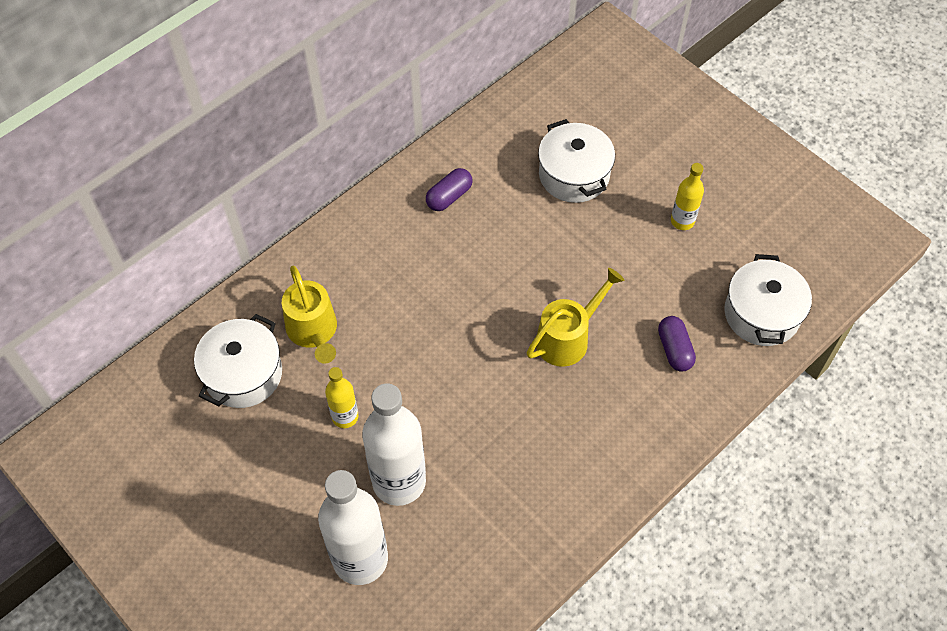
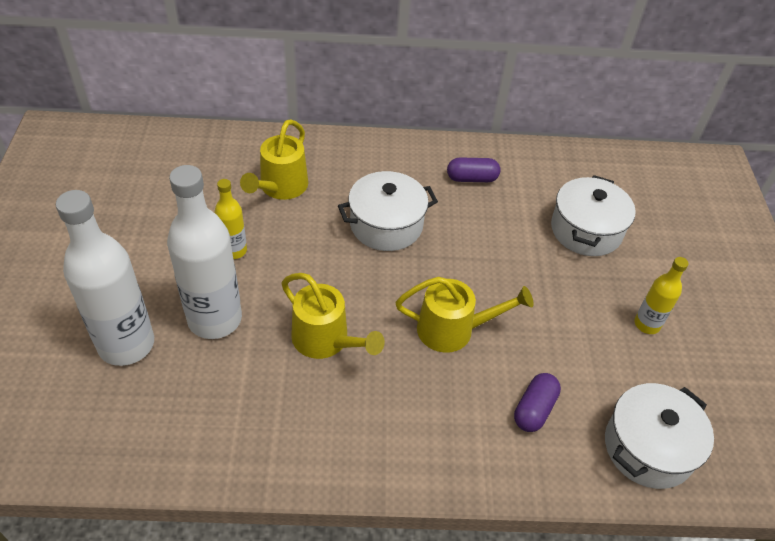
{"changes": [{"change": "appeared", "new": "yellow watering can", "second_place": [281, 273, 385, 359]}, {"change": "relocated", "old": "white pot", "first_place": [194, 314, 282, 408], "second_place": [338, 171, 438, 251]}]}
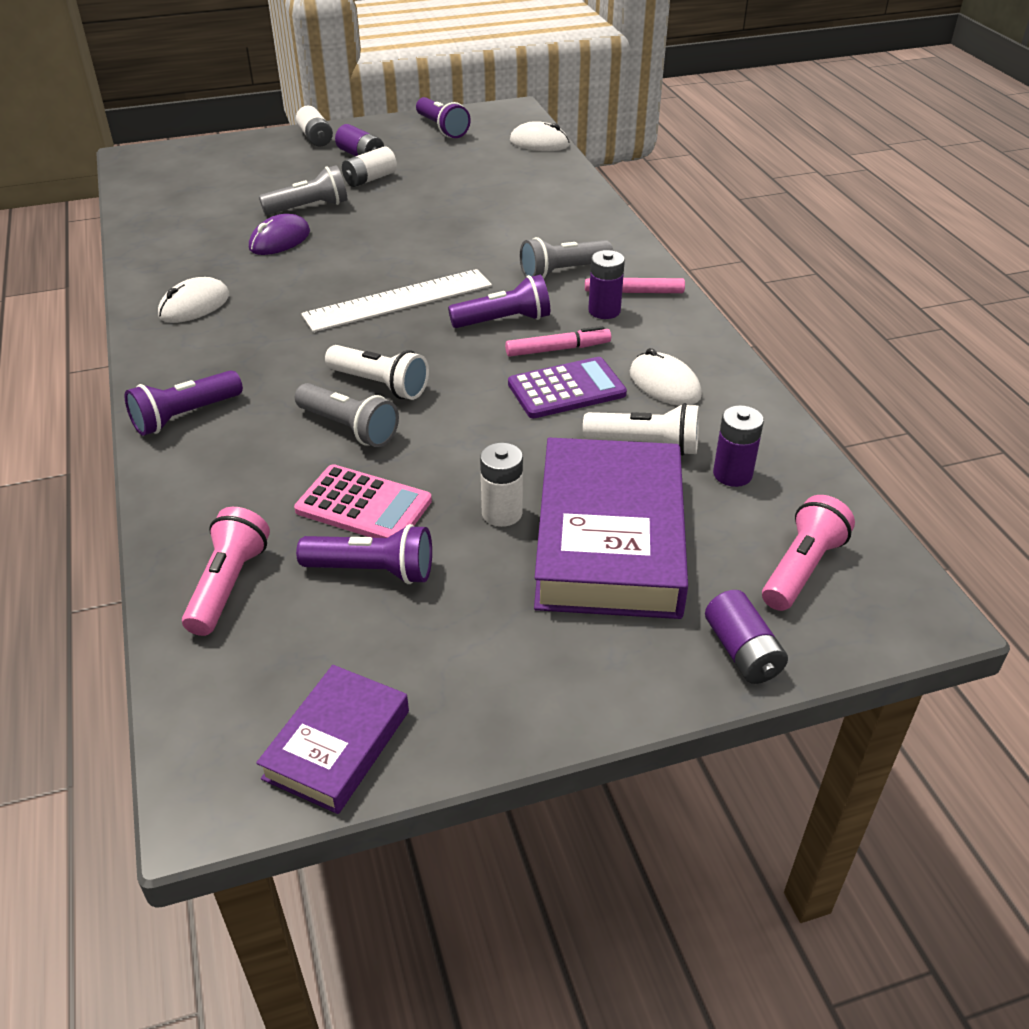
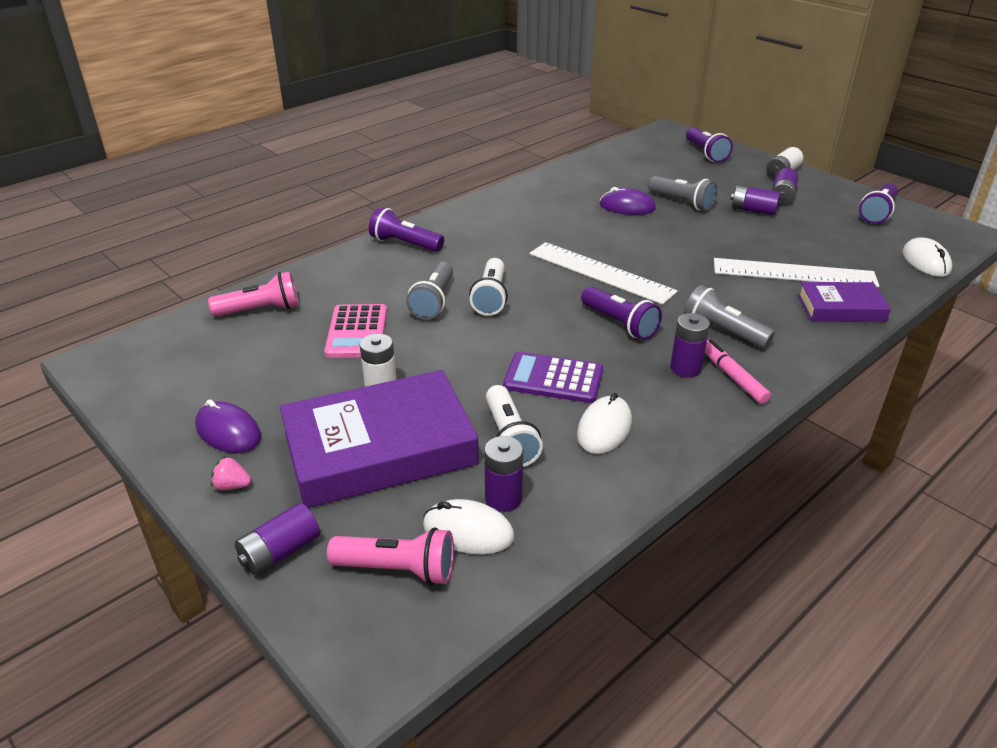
{"changes": [{"change": "appeared", "new": "purple mouse", "second_place": [195, 399, 261, 453]}, {"change": "appeared", "new": "pink strawberry", "second_place": [211, 457, 251, 490]}, {"change": "relocated", "old": "white mouse", "first_place": [158, 277, 229, 323], "second_place": [423, 499, 515, 554]}, {"change": "spun", "old": "purple calculator", "first_place": [508, 357, 627, 418], "second_place": [503, 352, 603, 403], "degrees": 150}, {"change": "relocated", "old": "purple flashlight", "first_place": [296, 524, 432, 584], "second_place": [686, 127, 733, 162]}, {"change": "appeared", "new": "white ruler", "second_place": [714, 258, 879, 287]}, {"change": "colour", "old": "white battery", "new": "purple battery", "first_place": [342, 146, 397, 187], "second_place": [731, 185, 780, 215]}, {"change": "relocated", "old": "purple book", "first_place": [256, 665, 409, 814], "second_place": [798, 282, 891, 322]}, {"change": "missing", "old": "pink marker", "first_place": [505, 326, 611, 357]}]}
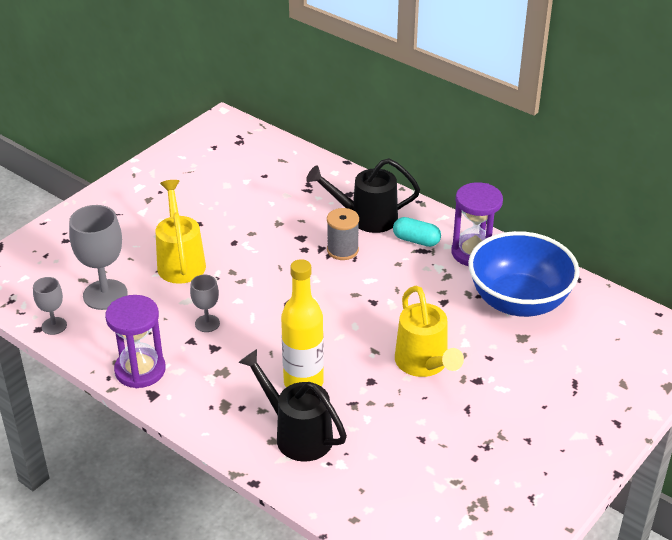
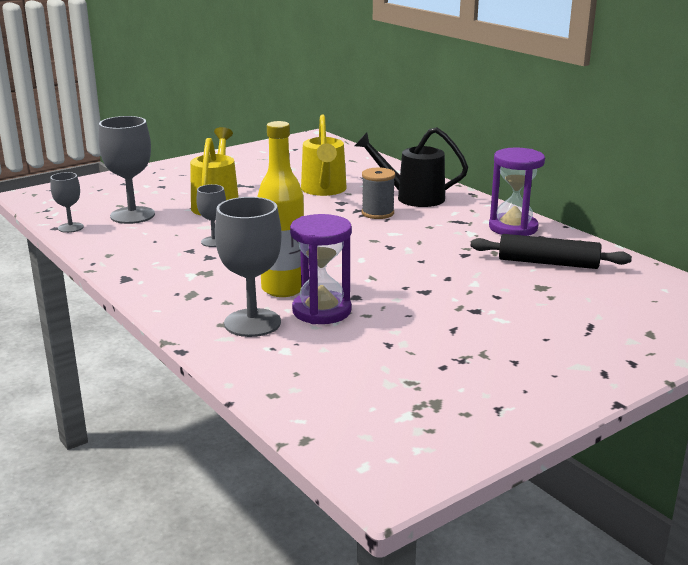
{"changes": [{"change": "exchanged", "old": "black watering can", "new": "grey goblet", "first_place": [238, 349, 347, 462], "second_place": [215, 197, 281, 337]}, {"change": "relocated", "old": "purple hourglass", "first_place": [105, 295, 166, 388], "second_place": [290, 214, 352, 324]}, {"change": "relocated", "old": "yellow watering can", "first_place": [395, 286, 464, 377], "second_place": [301, 115, 347, 196]}, {"change": "exchanged", "old": "blue bowl", "new": "black rolling pin", "first_place": [468, 231, 580, 317], "second_place": [471, 234, 632, 269]}, {"change": "missing", "old": "turquoise capsule", "first_place": [393, 217, 441, 247]}]}
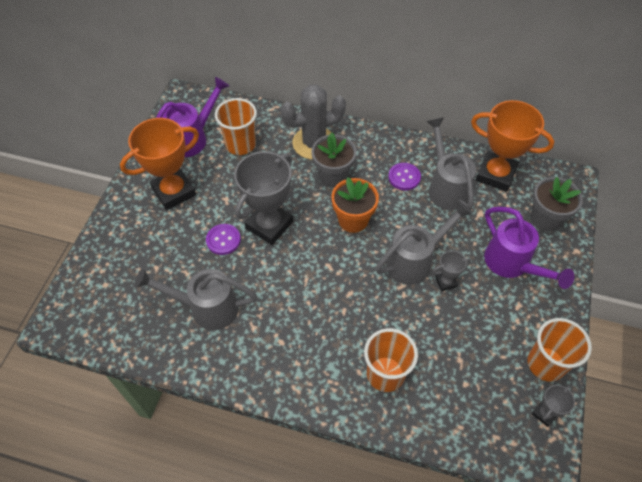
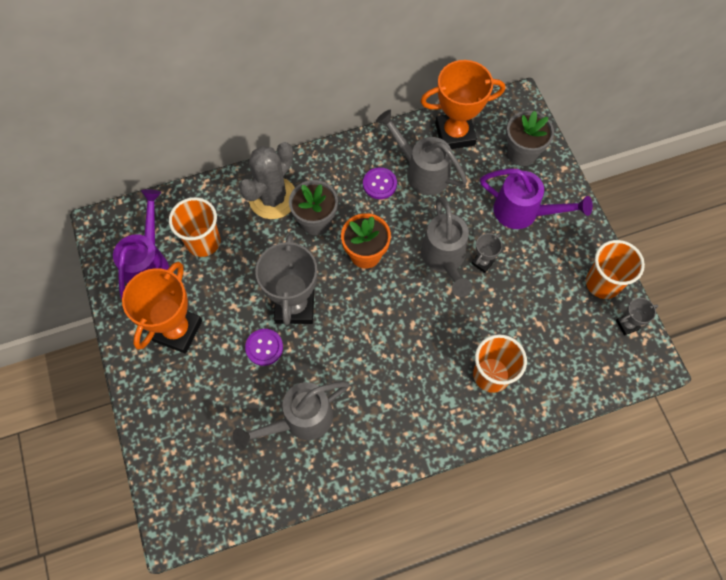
{"changes": [{"change": "spun", "old": "grey watering can", "first_place": [376, 201, 472, 285], "second_place": [421, 197, 472, 297], "degrees": 150}, {"change": "spun", "old": "grey trophy", "first_place": [532, 385, 575, 427], "second_place": [616, 298, 658, 336], "degrees": 60}]}
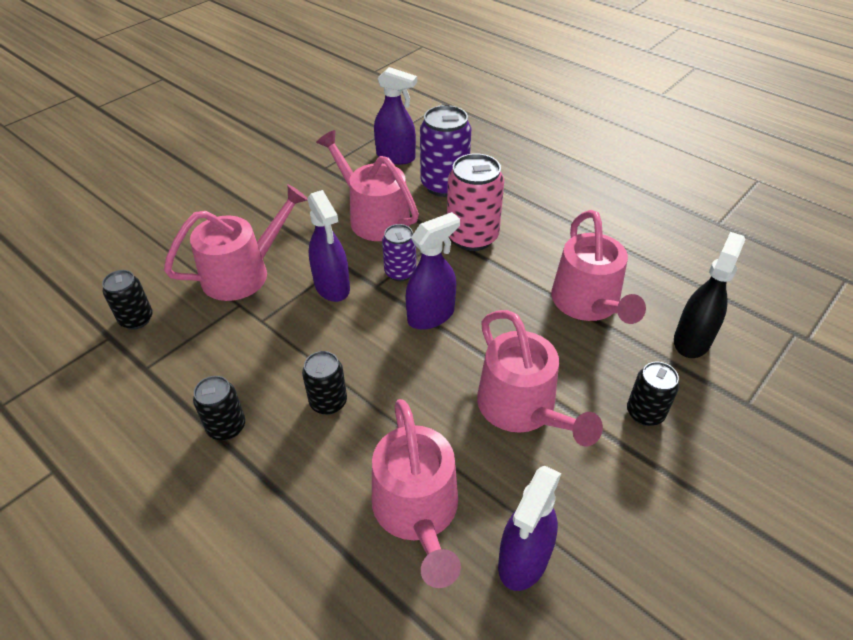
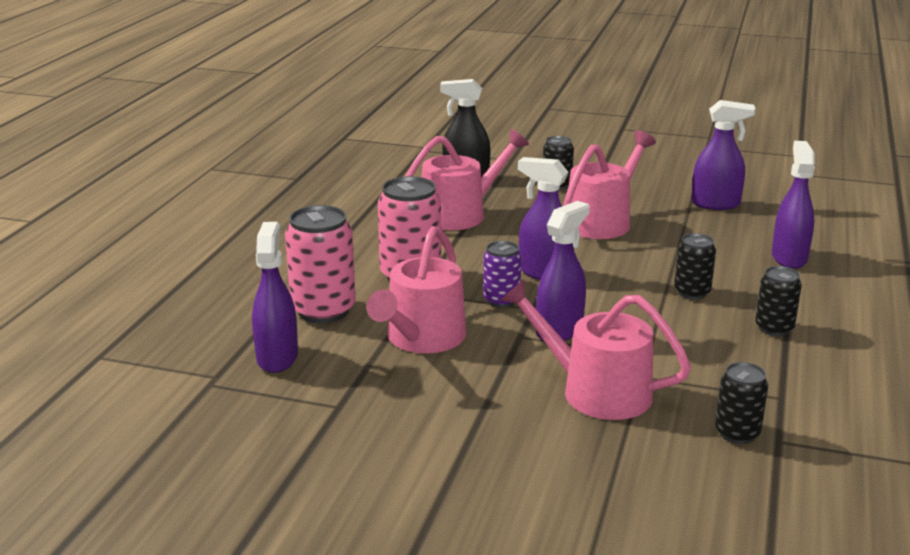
{"changes": [{"change": "colour", "old": "purple can", "new": "pink can", "first_place": [420, 105, 471, 197], "second_place": [285, 205, 356, 324]}, {"change": "appeared", "new": "purple spray bottle", "second_place": [772, 141, 815, 269]}, {"change": "missing", "old": "pink watering can", "first_place": [372, 399, 461, 588]}]}
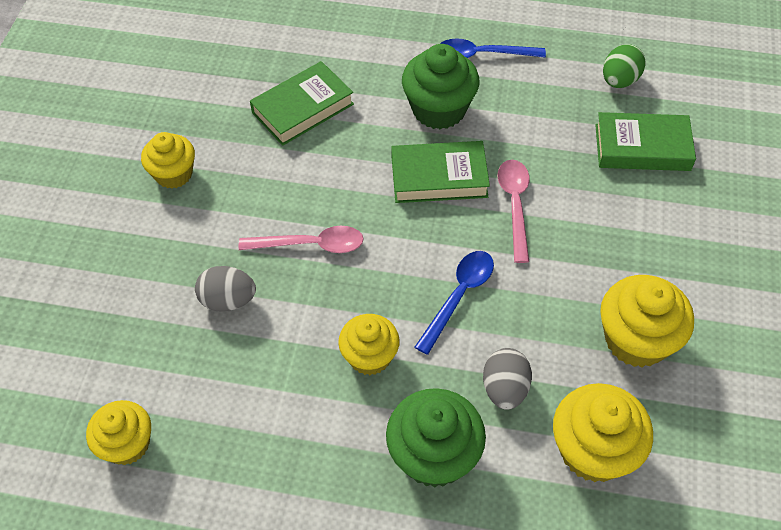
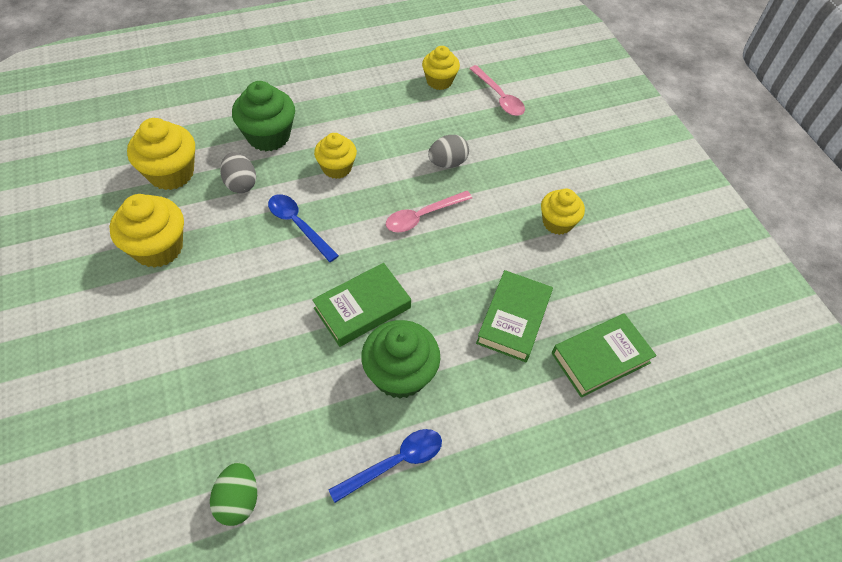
{"changes": [{"change": "spun", "old": "blue spoon", "first_place": [415, 251, 494, 355], "second_place": [268, 194, 339, 262], "degrees": 135}, {"change": "relocated", "old": "pink spoon", "first_place": [498, 160, 530, 263], "second_place": [469, 65, 525, 116]}, {"change": "relocated", "old": "green book", "first_place": [595, 112, 696, 171], "second_place": [552, 313, 657, 398]}]}
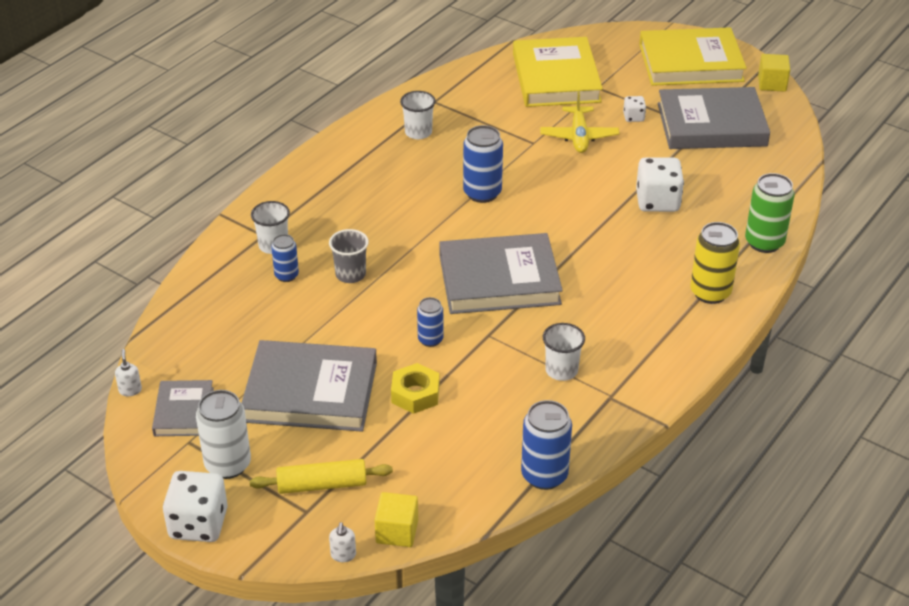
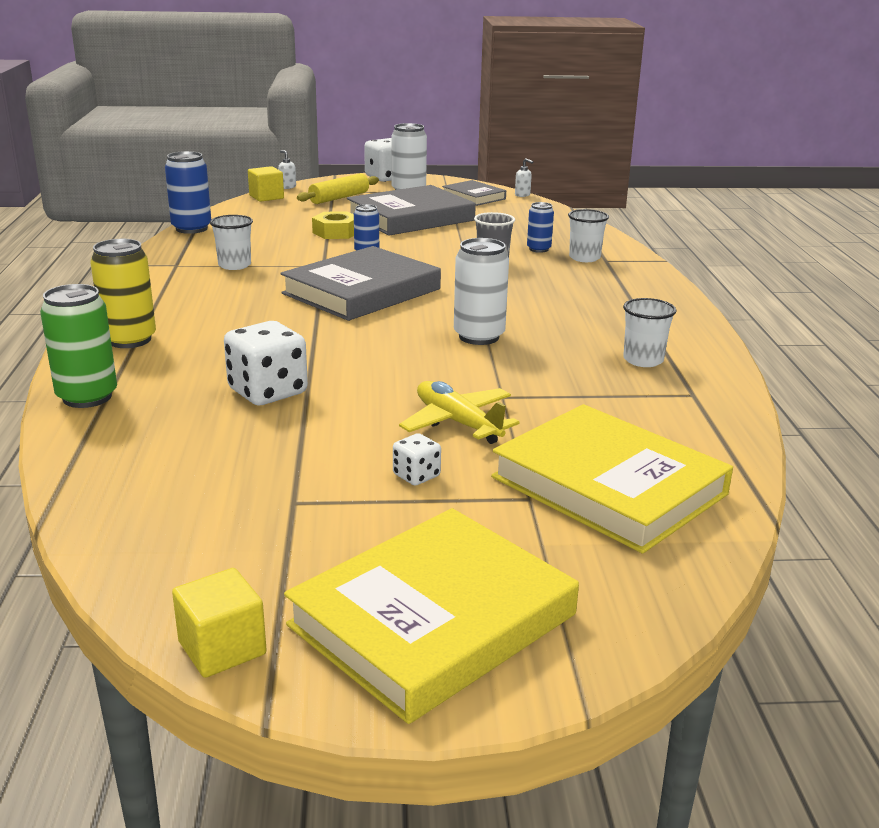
{"changes": [{"change": "colour", "old": "blue can", "new": "white can", "first_place": [463, 125, 503, 203], "second_place": [454, 238, 509, 345]}, {"change": "missing", "old": "grey book", "first_place": [657, 87, 770, 149]}]}
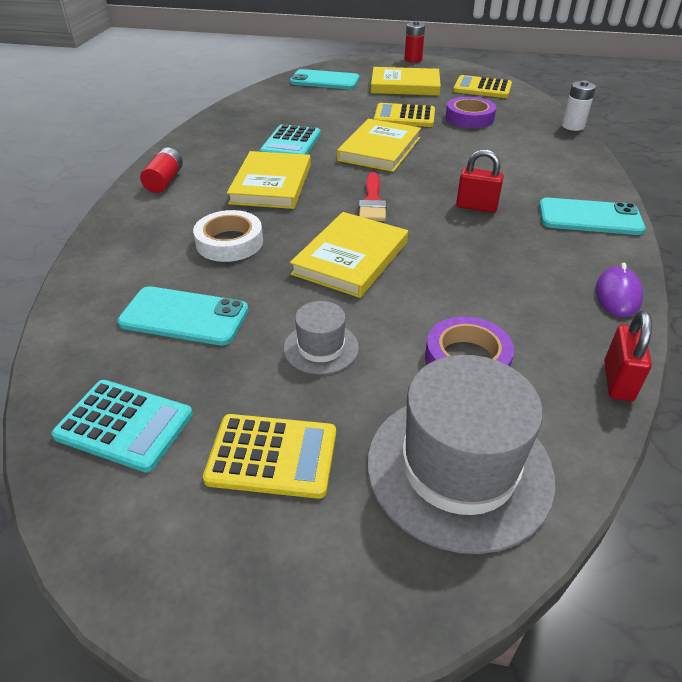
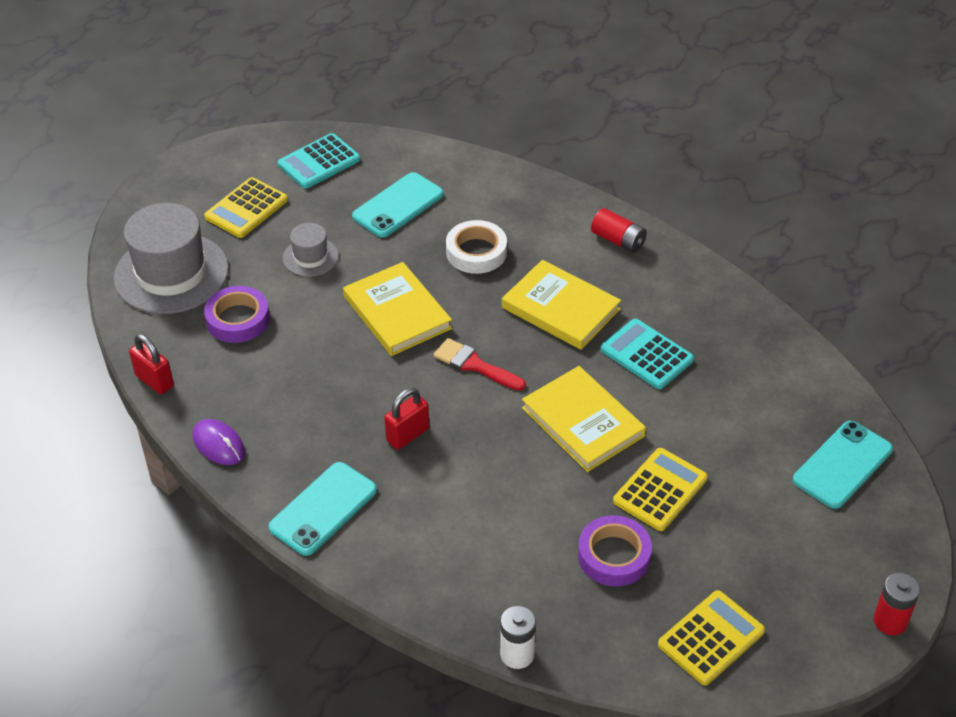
{"changes": [{"change": "missing", "old": "yellow book", "first_place": [371, 67, 441, 96]}]}
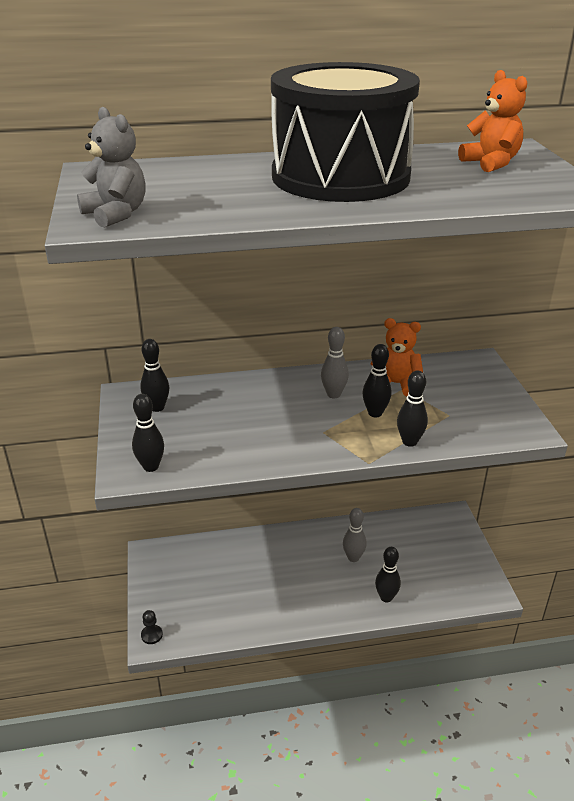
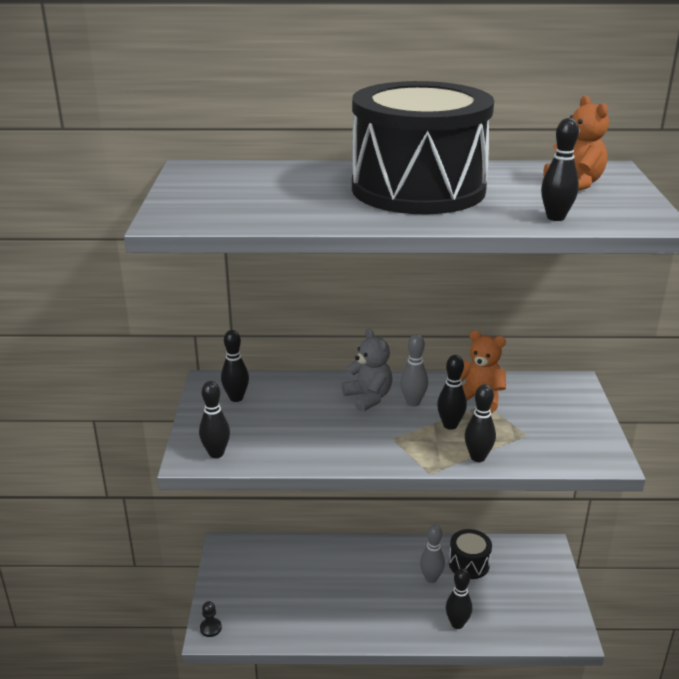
{"changes": [{"change": "relocated", "old": "grey teddy bear", "first_place": [77, 107, 146, 228], "second_place": [342, 328, 392, 412]}, {"change": "appeared", "new": "black drum", "second_place": [449, 529, 492, 579]}, {"change": "appeared", "new": "black bowling pin", "second_place": [541, 118, 579, 221]}]}
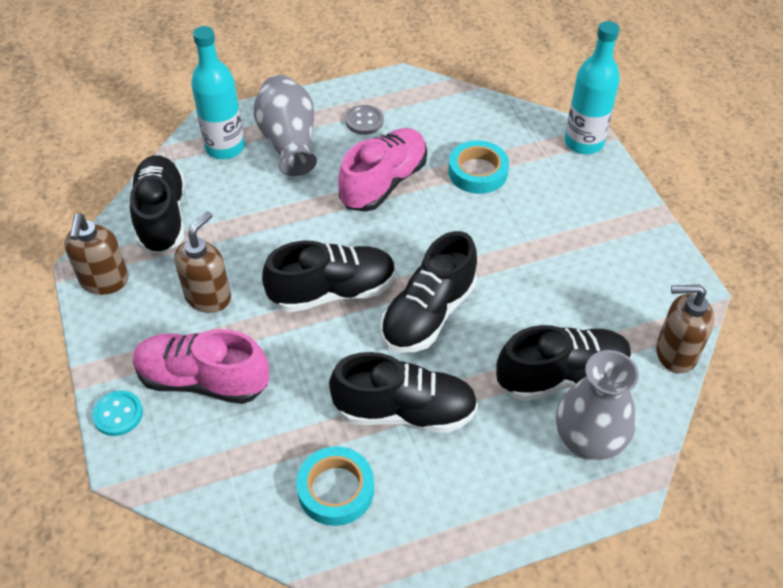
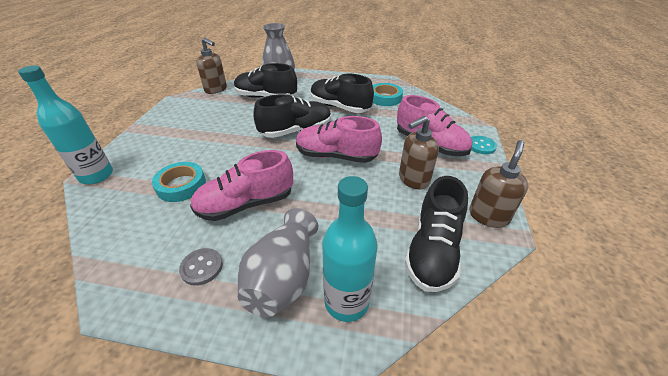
{"changes": [{"change": "colour", "old": "black shoe", "new": "pink shoe", "first_place": [262, 241, 396, 312], "second_place": [296, 116, 382, 163]}]}
